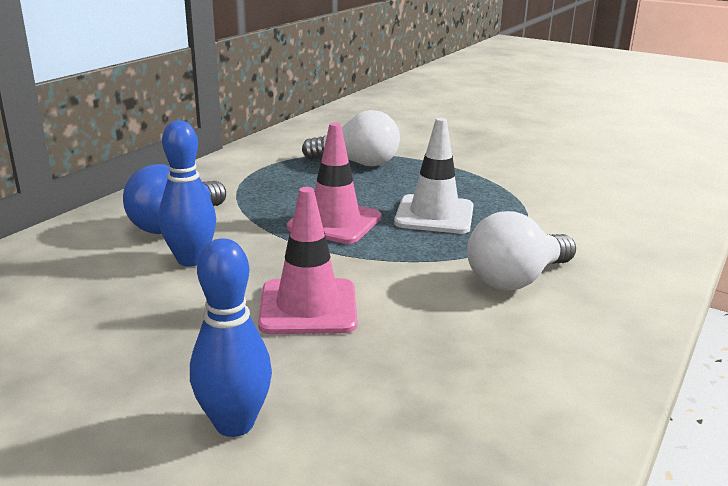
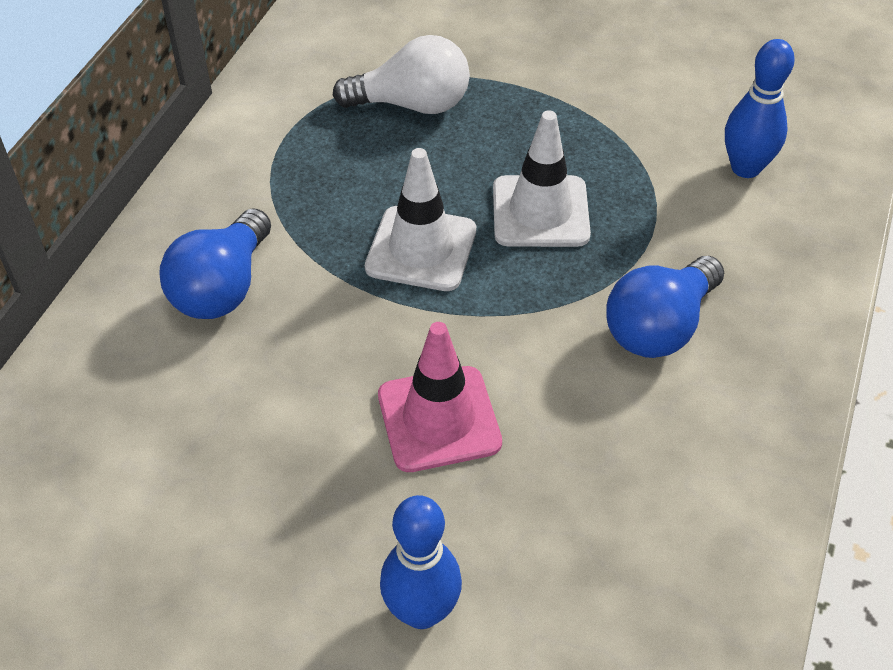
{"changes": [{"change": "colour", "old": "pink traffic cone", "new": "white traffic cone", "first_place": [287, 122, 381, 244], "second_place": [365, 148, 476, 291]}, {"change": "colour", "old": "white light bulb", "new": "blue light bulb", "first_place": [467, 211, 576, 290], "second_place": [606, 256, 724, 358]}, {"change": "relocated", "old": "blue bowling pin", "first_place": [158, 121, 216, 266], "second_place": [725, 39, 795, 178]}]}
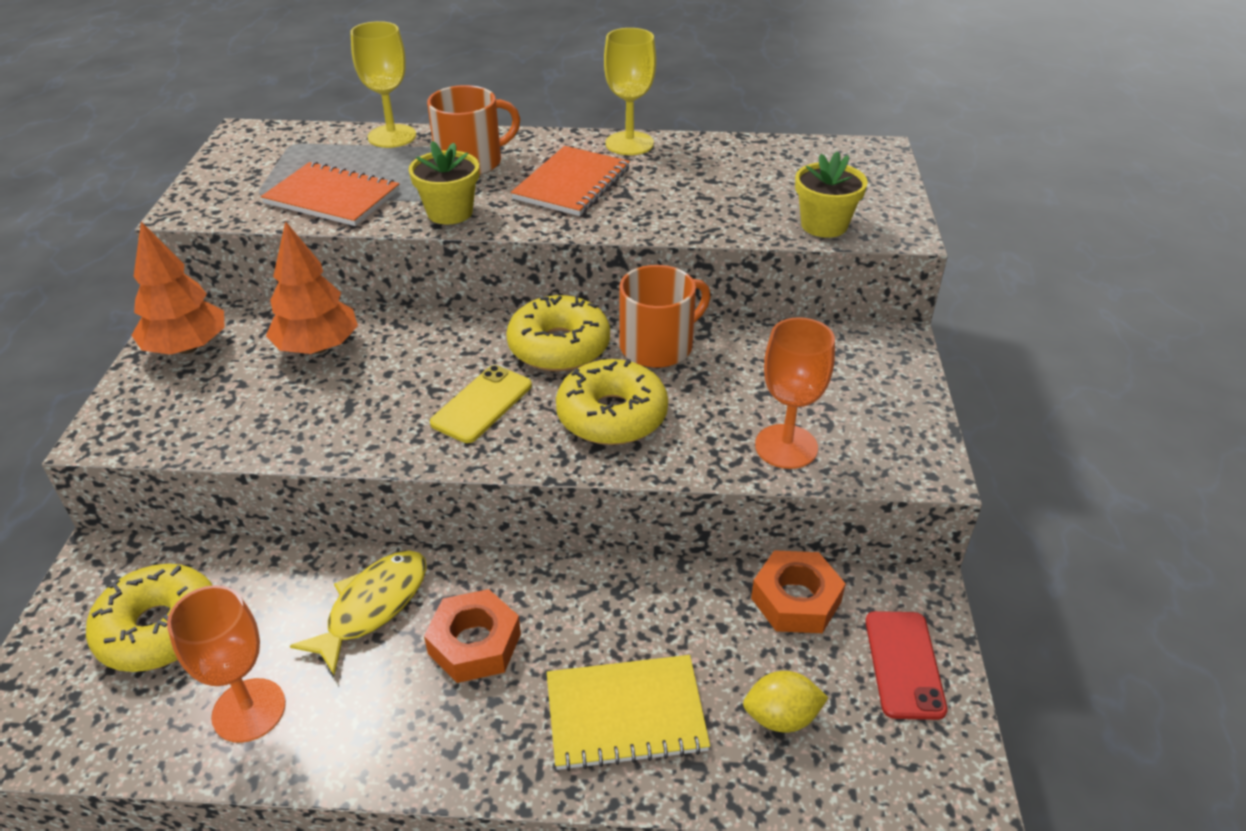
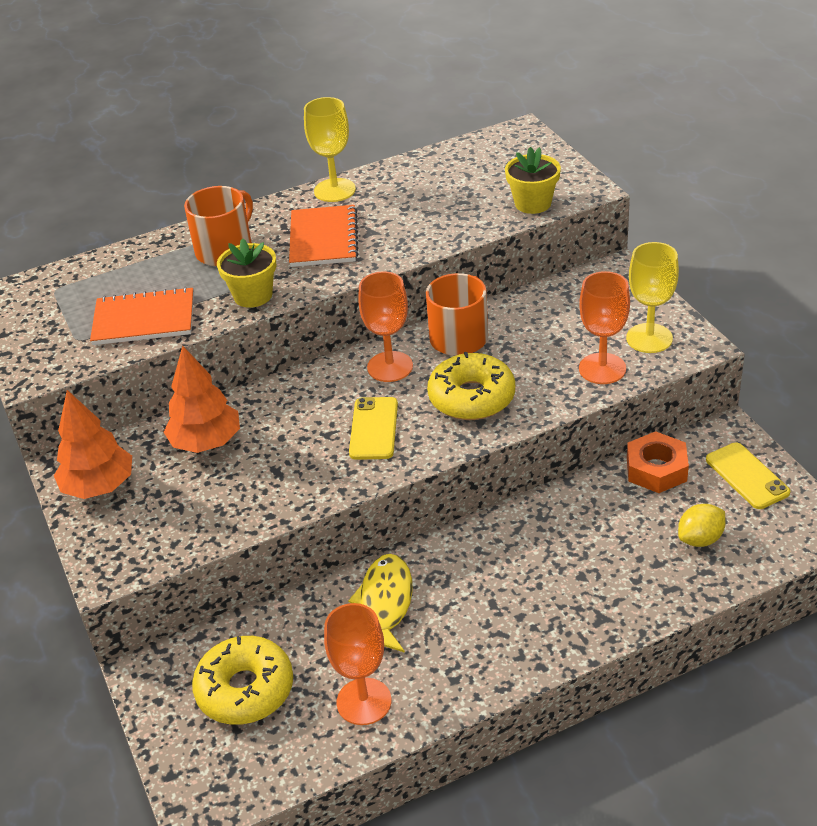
{"changes": [{"change": "exchanged", "old": "yellow donut", "new": "orange goblet", "first_place": [506, 295, 610, 371], "second_place": [358, 272, 413, 382]}, {"change": "relocated", "old": "yellow goblet", "first_place": [350, 21, 416, 148], "second_place": [626, 242, 679, 353]}, {"change": "colour", "old": "red phone", "new": "yellow phone", "first_place": [865, 611, 947, 720], "second_place": [706, 442, 790, 509]}, {"change": "missing", "old": "orange nut", "first_place": [424, 589, 521, 683]}, {"change": "missing", "old": "yellow notebook", "first_place": [547, 655, 710, 771]}]}
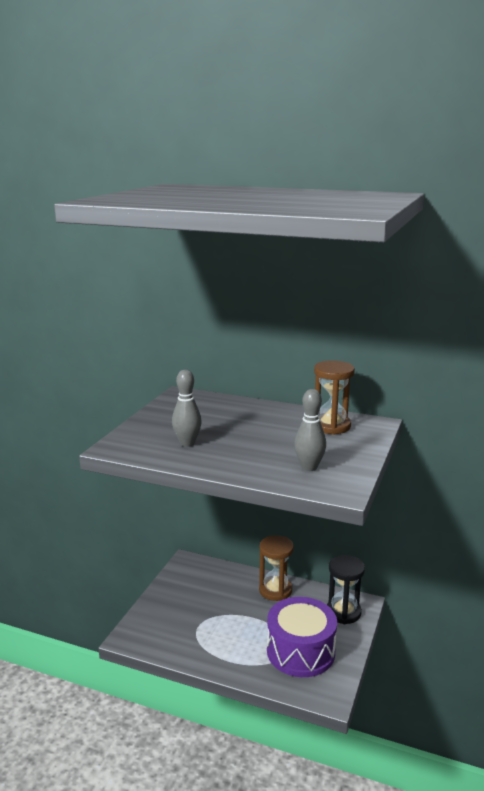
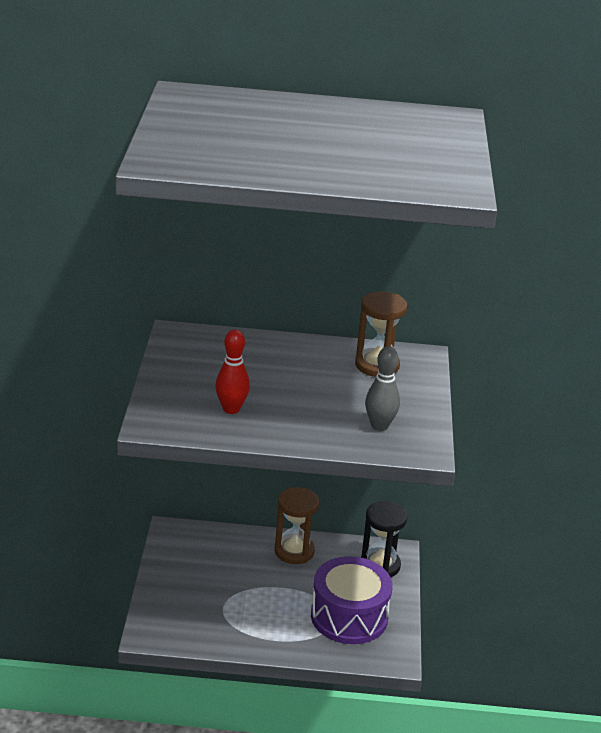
{"changes": [{"change": "colour", "old": "grey bowling pin", "new": "red bowling pin", "first_place": [172, 370, 202, 447], "second_place": [215, 329, 250, 414]}]}
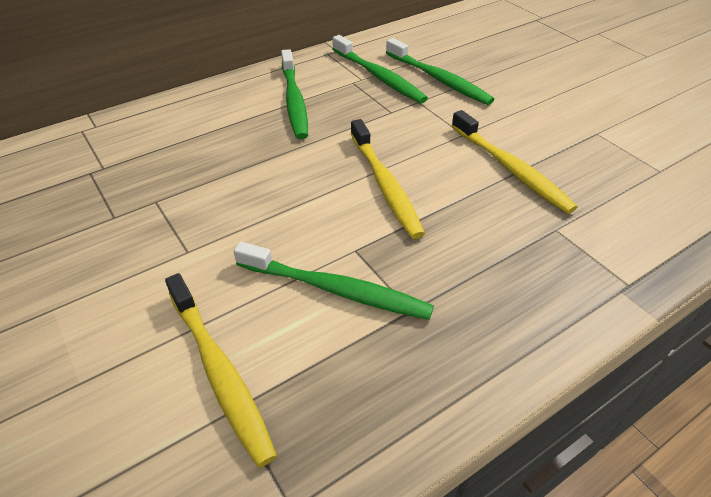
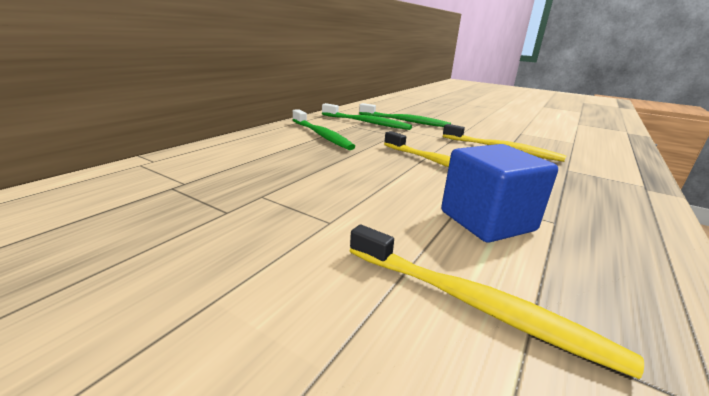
{"changes": [{"change": "exchanged", "old": "green toothbrush", "new": "blue cube", "first_place": [234, 242, 434, 320], "second_place": [441, 144, 558, 243]}]}
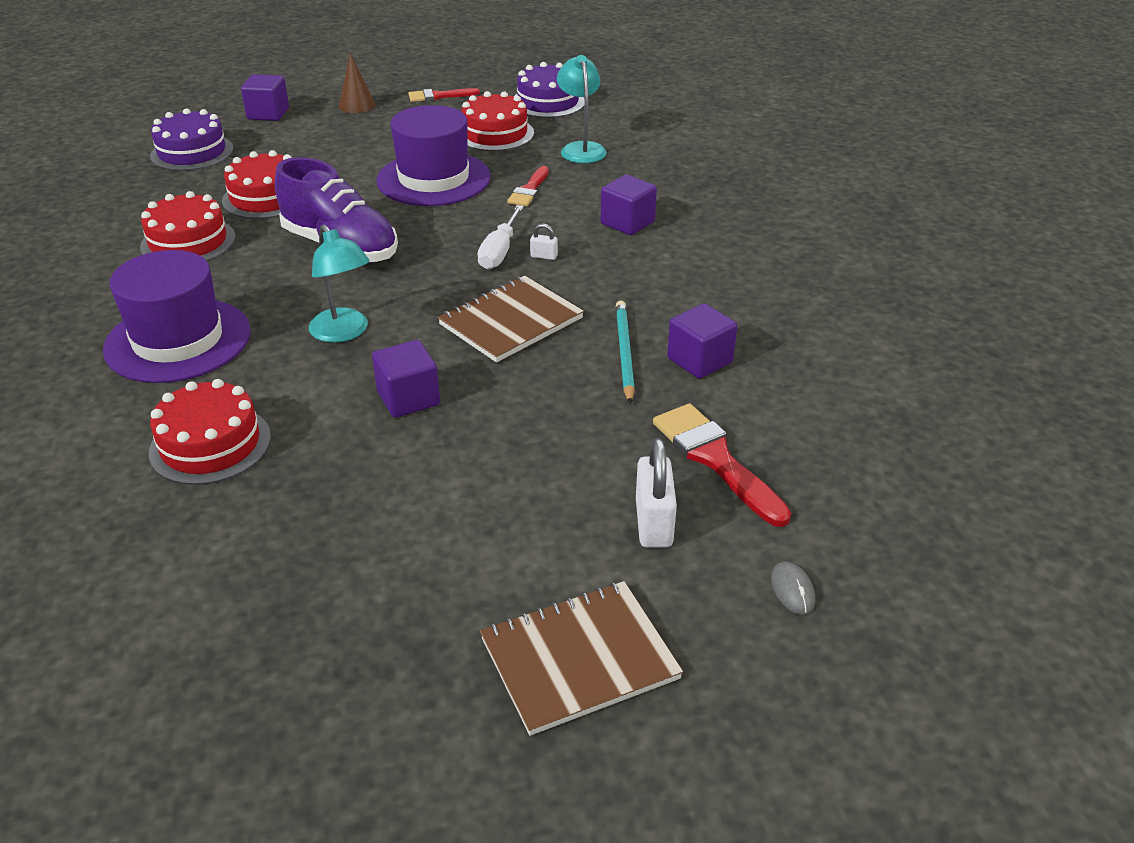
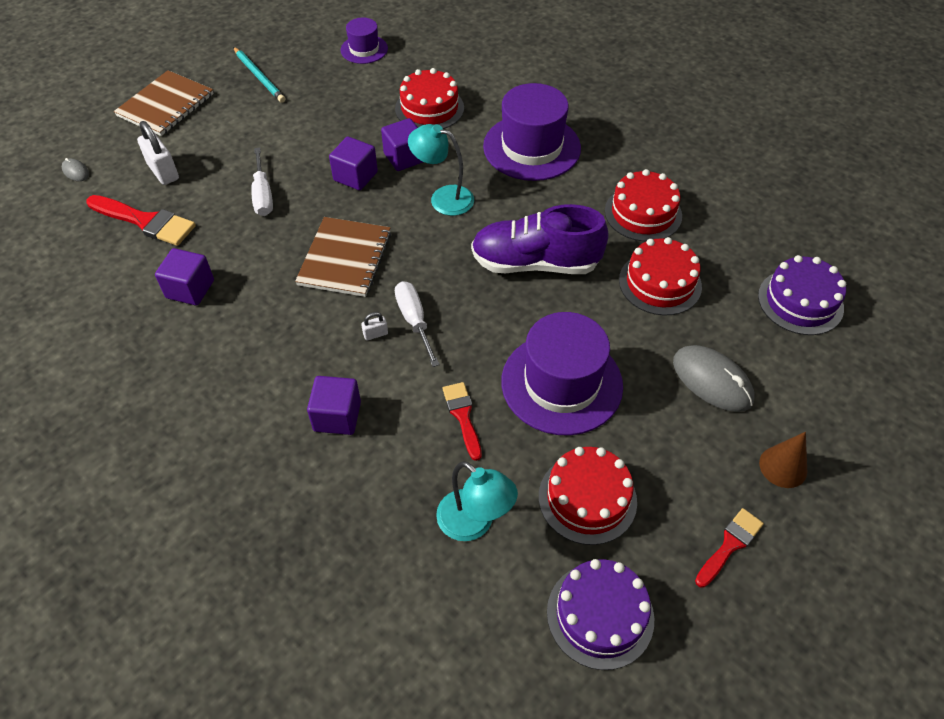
{"changes": [{"change": "relocated", "old": "turquoise pencil", "first_place": [616, 301, 635, 404], "second_place": [233, 47, 285, 103]}, {"change": "appeared", "new": "white screwdriver", "second_place": [251, 148, 273, 216]}, {"change": "appeared", "new": "purple hat", "second_place": [341, 18, 388, 64]}, {"change": "relocated", "old": "purple cube", "first_place": [241, 74, 289, 121], "second_place": [381, 118, 423, 171]}, {"change": "appeared", "new": "grey mouse", "second_place": [673, 345, 754, 412]}]}
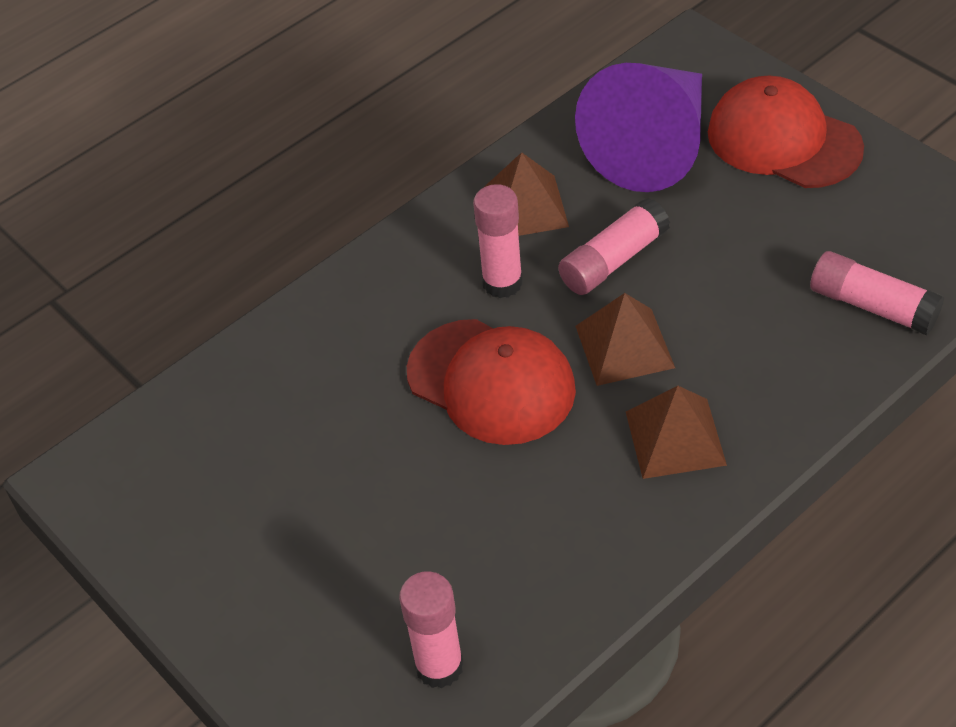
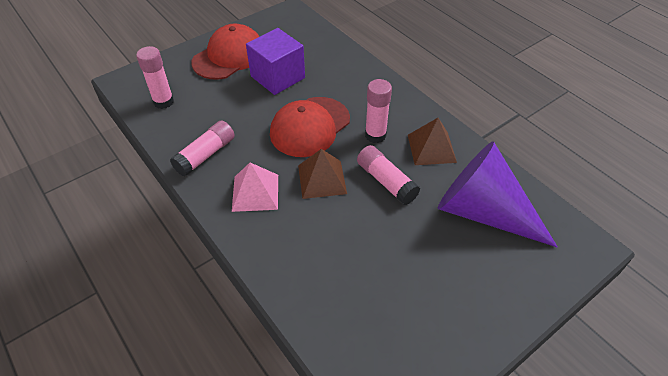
{"changes": [{"change": "relocated", "old": "pink glue stick", "first_place": [810, 251, 944, 335], "second_place": [170, 121, 235, 177]}, {"change": "relocated", "old": "red cap", "first_place": [708, 76, 864, 188], "second_place": [192, 24, 259, 80]}, {"change": "colour", "old": "brown pyramid", "new": "pink pyramid", "first_place": [626, 386, 727, 479], "second_place": [232, 162, 278, 212]}, {"change": "appeared", "new": "purple cube", "second_place": [246, 28, 305, 95]}]}
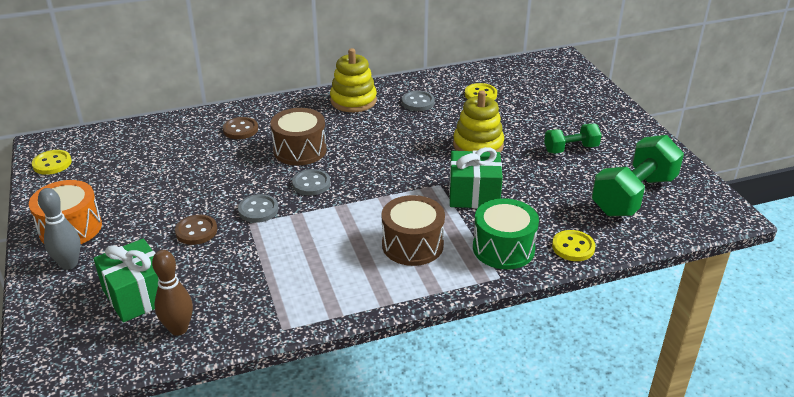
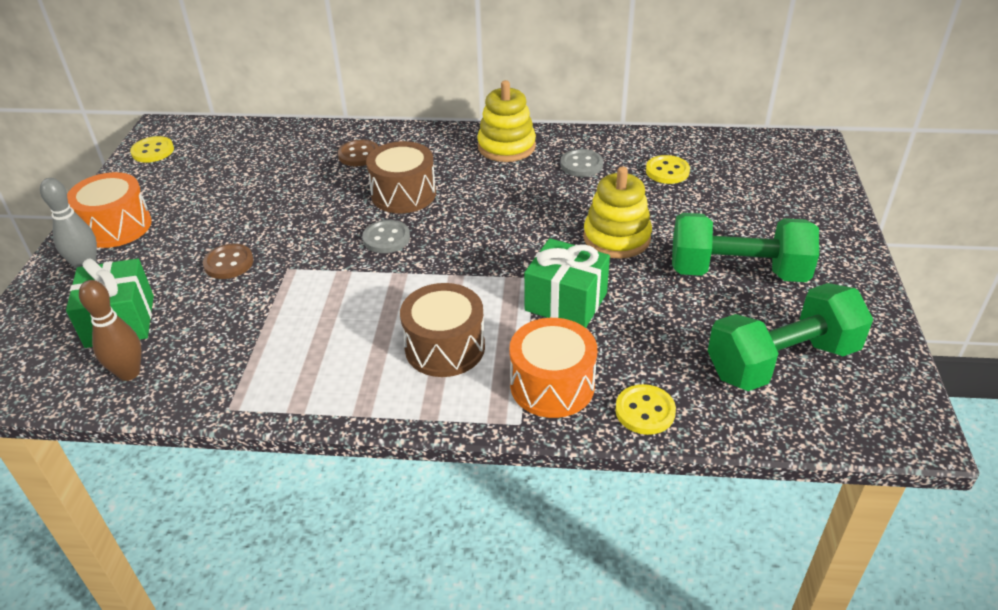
{"changes": [{"change": "colour", "old": "green drum", "new": "orange drum", "first_place": [473, 198, 539, 269], "second_place": [510, 318, 597, 418]}, {"change": "size", "old": "green dumbbell", "first_place": [544, 124, 602, 153], "second_place": [672, 213, 819, 282], "factor": 1.82}, {"change": "missing", "old": "grey button", "first_place": [238, 194, 279, 223]}]}
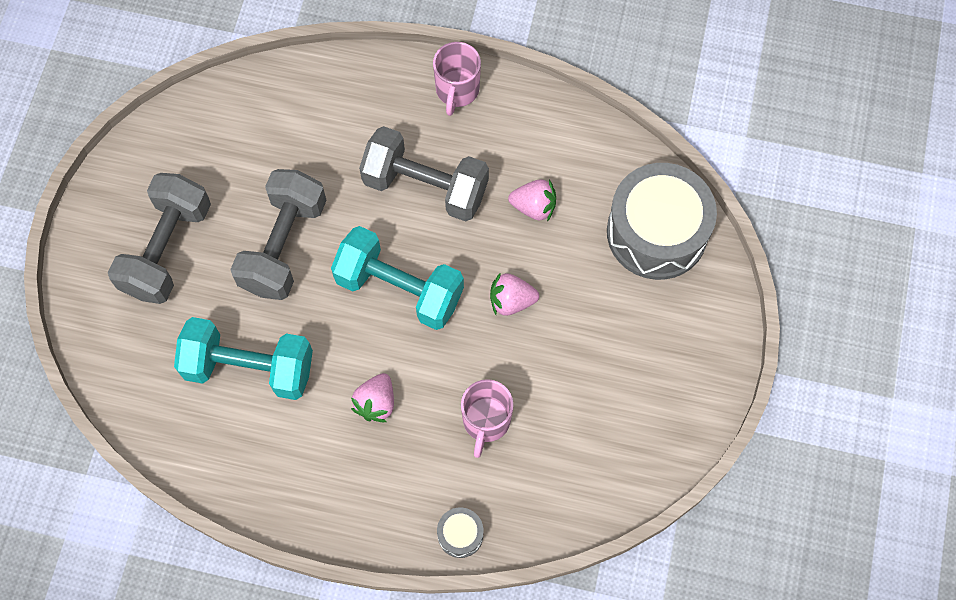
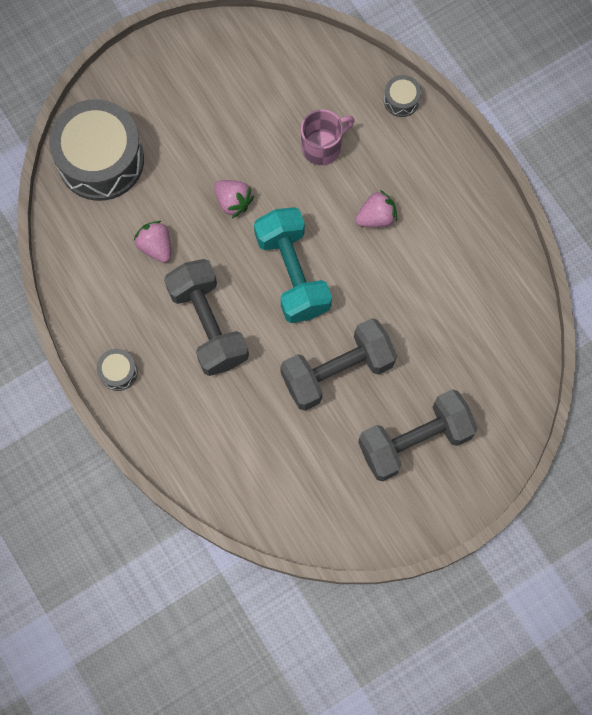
{"changes": [{"change": "exchanged", "old": "pink mug", "new": "grey drum", "first_place": [433, 42, 481, 116], "second_place": [97, 349, 137, 391]}, {"change": "missing", "old": "turquoise dumbbell", "first_place": [174, 317, 313, 400]}]}
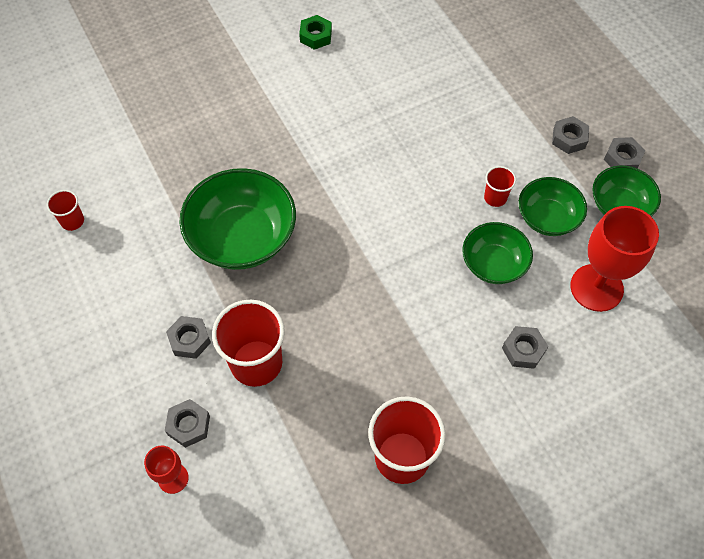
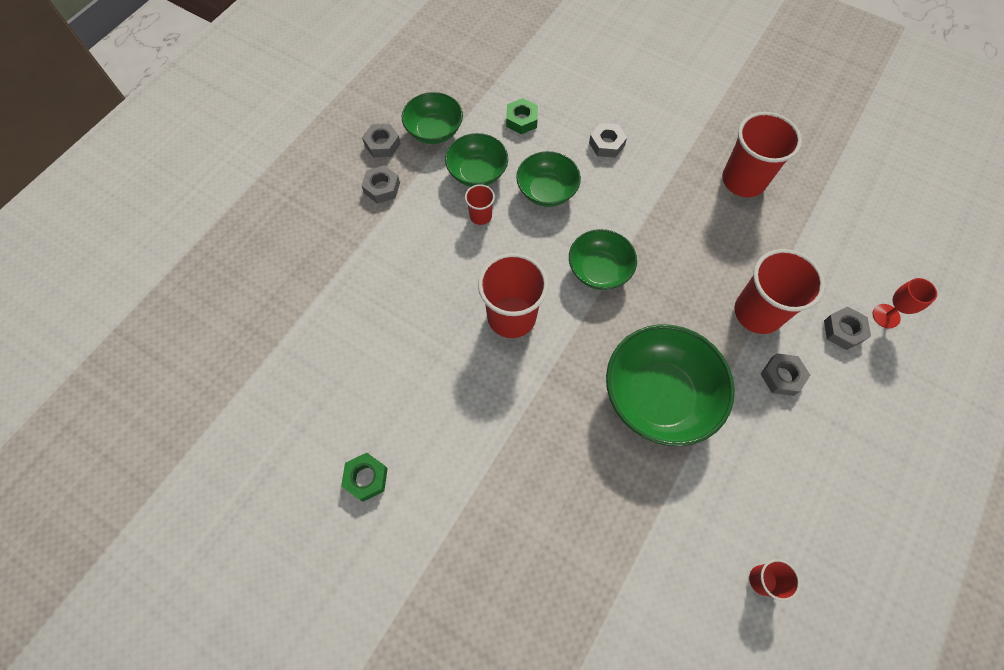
{"changes": [{"change": "appeared", "new": "red cup", "second_place": [478, 253, 548, 338]}, {"change": "exchanged", "old": "red goblet", "new": "green nut", "first_place": [570, 206, 659, 312], "second_place": [506, 98, 538, 134]}, {"change": "appeared", "new": "green bowl", "second_place": [569, 229, 637, 290]}]}
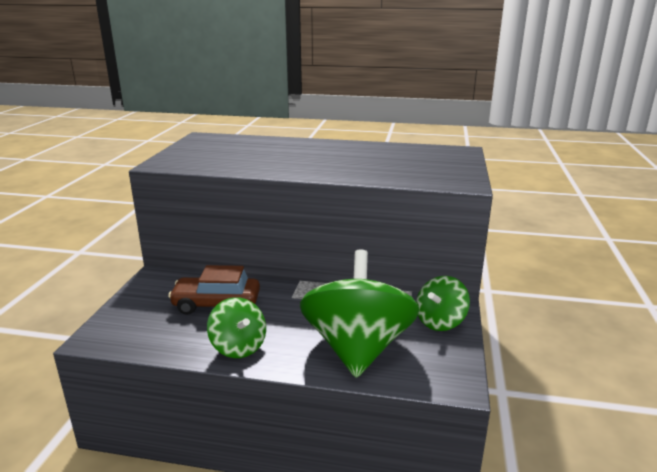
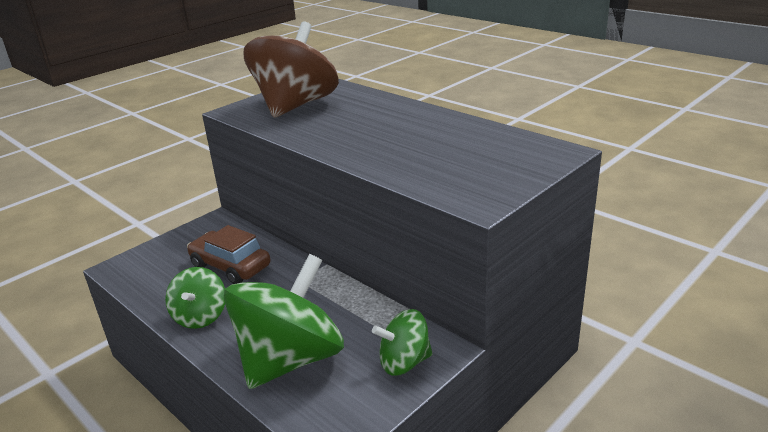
{"changes": [{"change": "appeared", "new": "brown spinning top", "second_place": [244, 21, 339, 118]}]}
